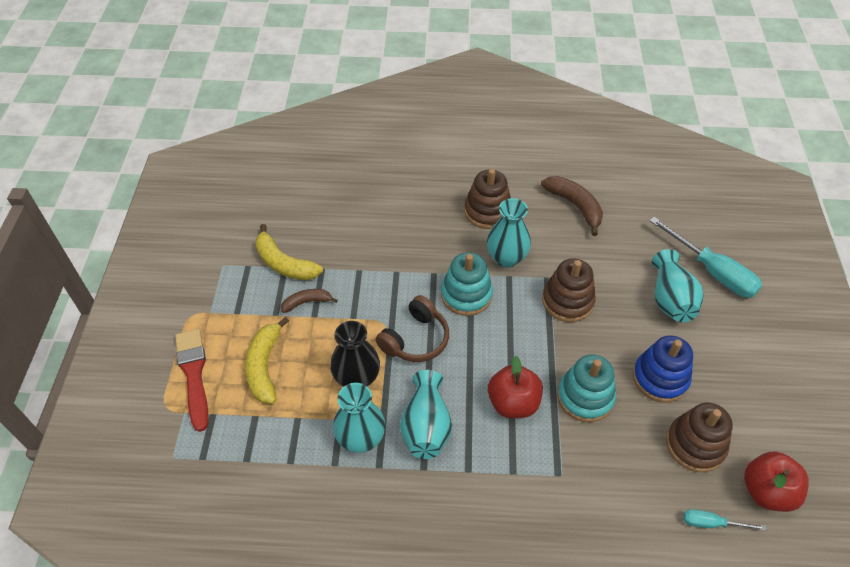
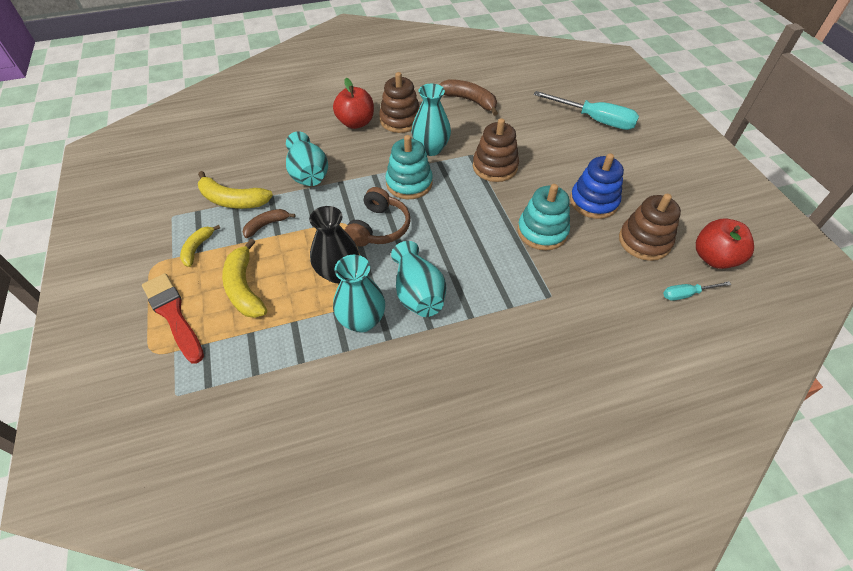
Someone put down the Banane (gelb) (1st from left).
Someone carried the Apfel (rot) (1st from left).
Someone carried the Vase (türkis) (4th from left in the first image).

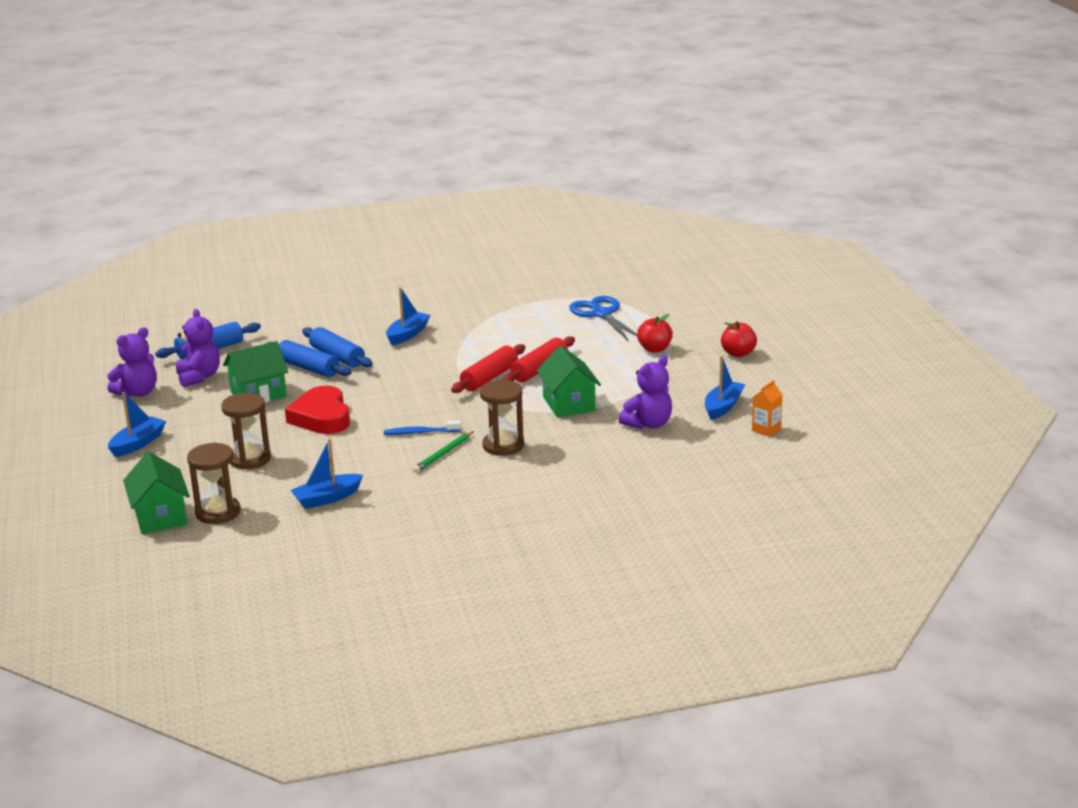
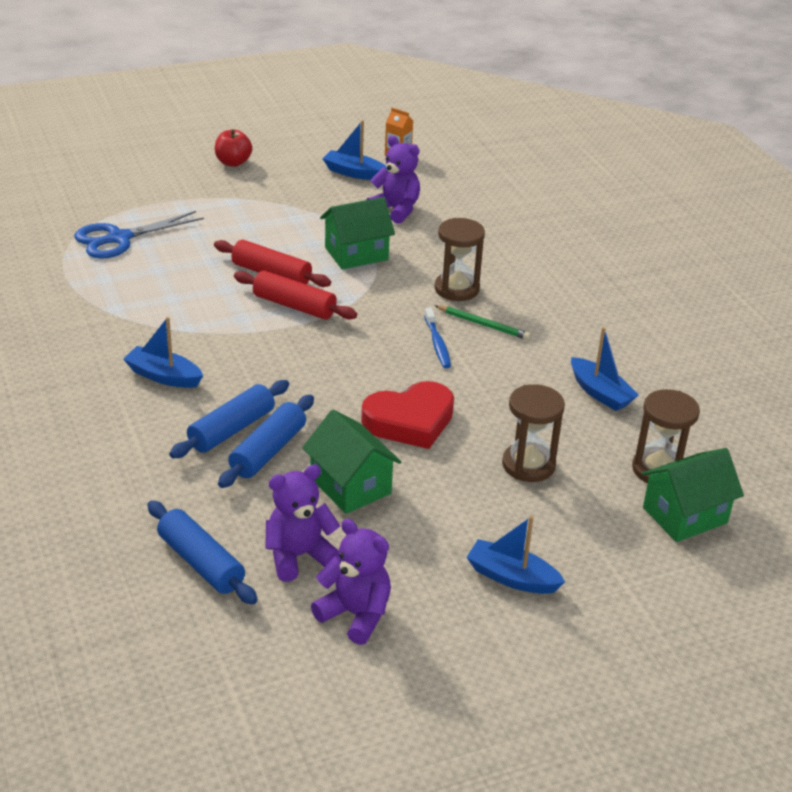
Someone took away the Apfel (rot) (1st from left).

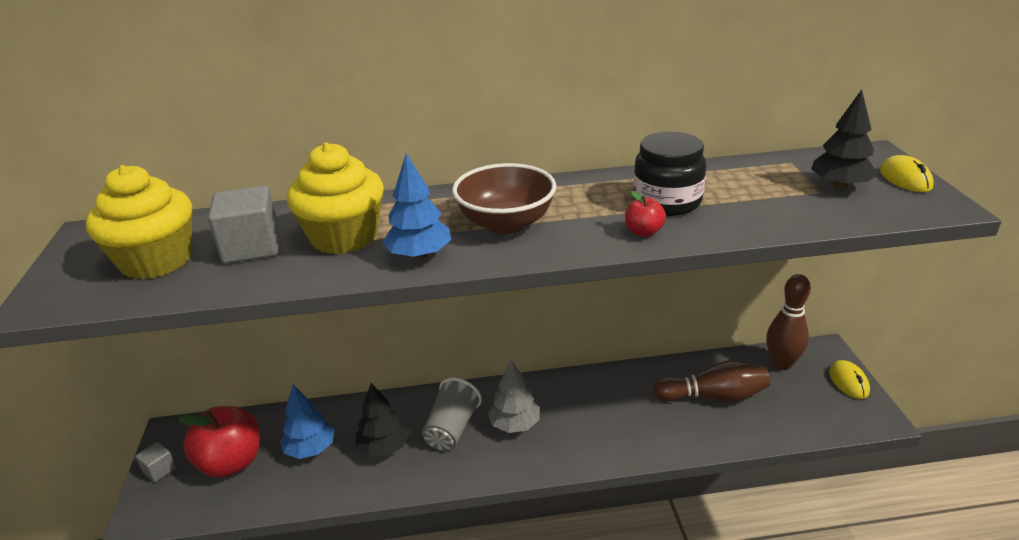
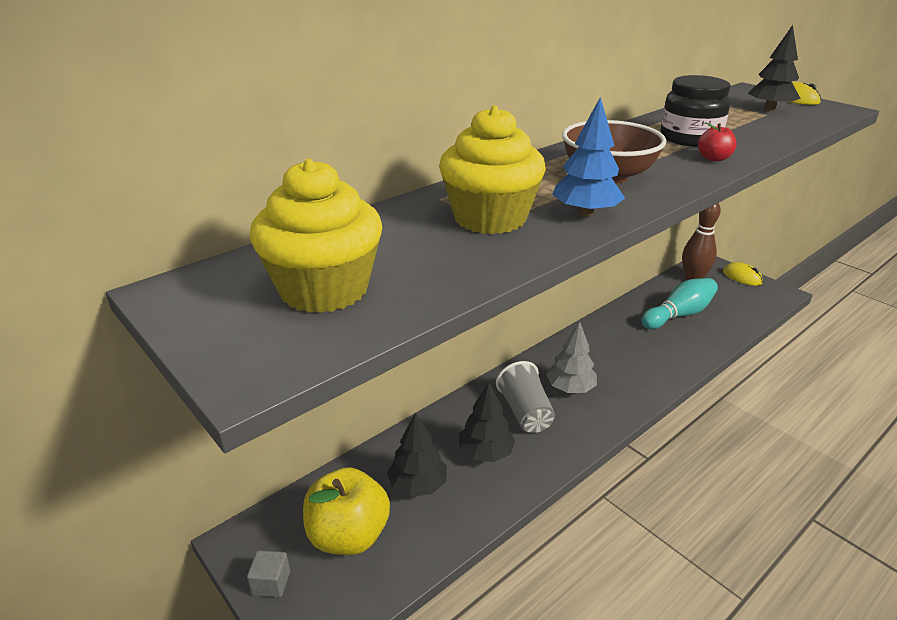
Someone took away the Kubus (grau) (2nd from left).
Someone repainted the Apfel (rot) (1st from left), which became the Apfel (gelb).
Someone repainted the Baum (blau) (1st from left), which became the Baum (schwarz) (1st from left).
Someone repainted the Bowlingkegel (braun) (1st from left), which became the Bowlingkegel (türkis).

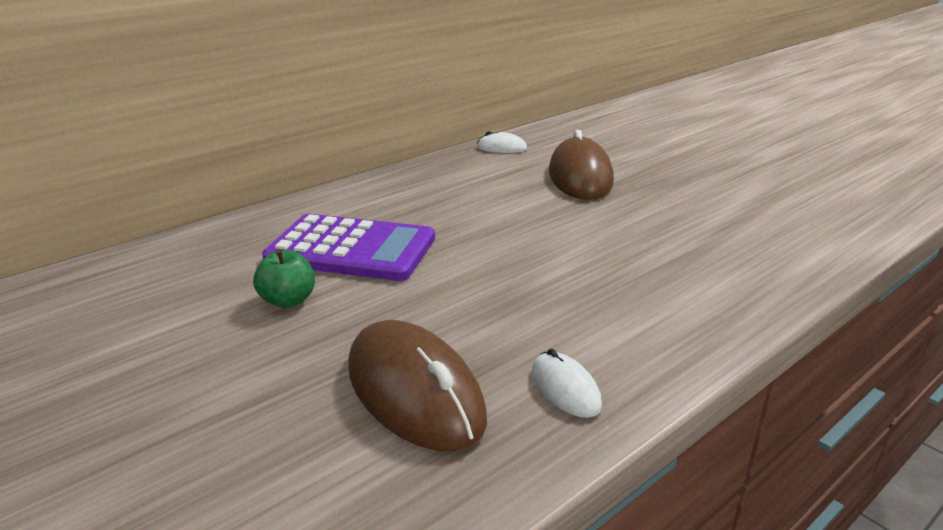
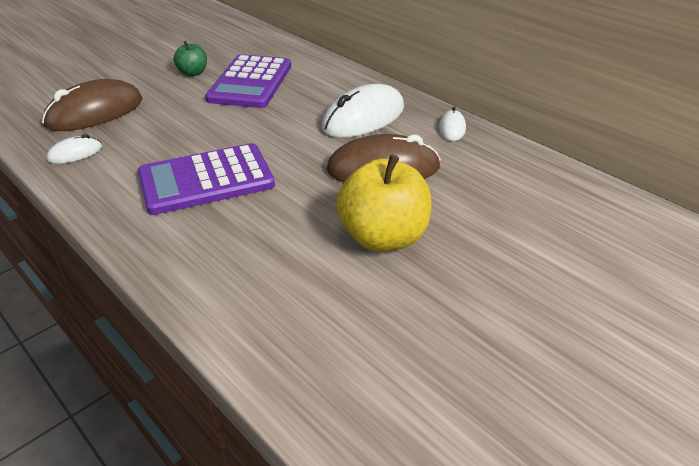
Someone put down the Taschenrechner (lila) (1st from left).
Someone put down the Computermaus (weiß) (2nd from left).
Someone put down the Apfel (gelb).

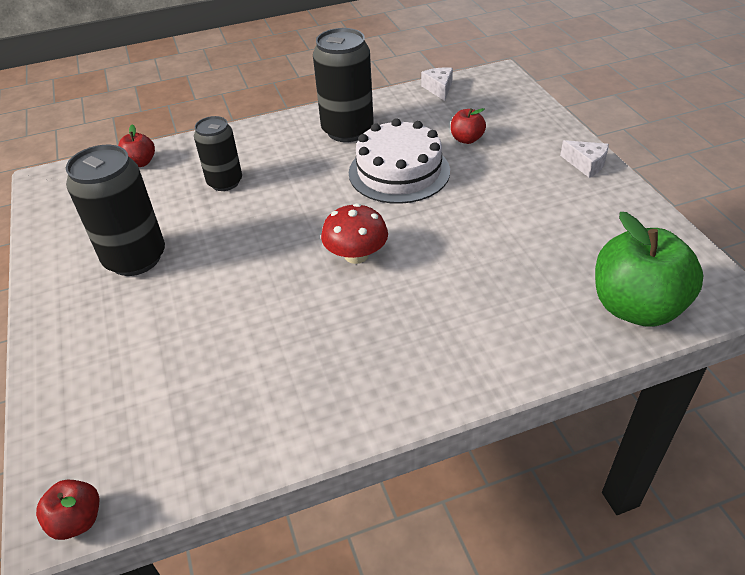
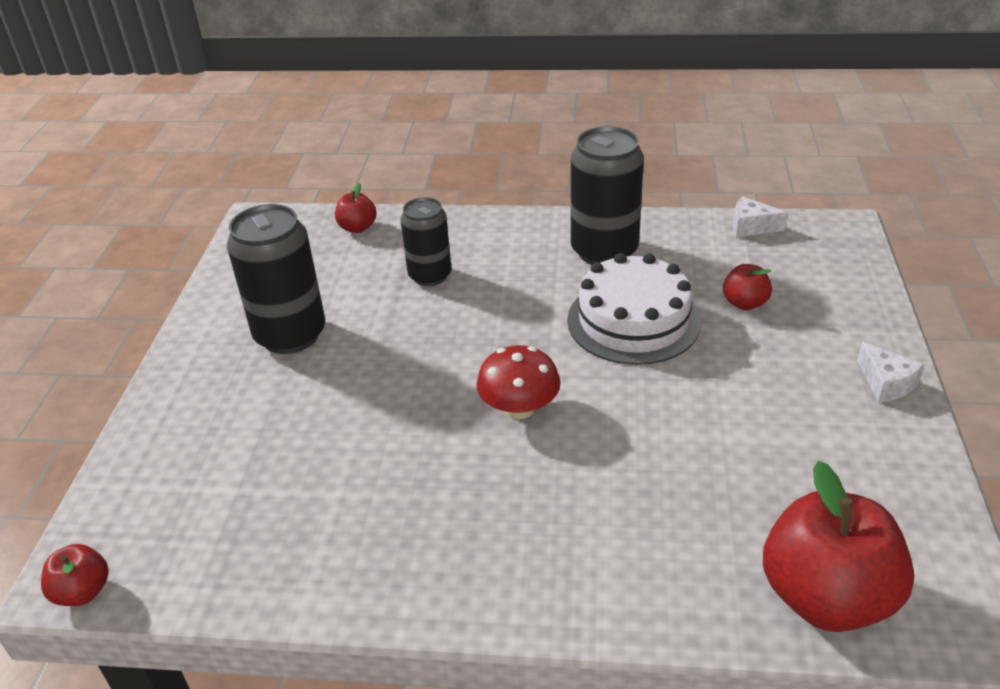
Someone repainted the Apfel (grün), which became the Apfel (rot) (4th from left).
Someone rotated the Käse (weiß) (1st from left) by 90 degrees counterclockwise.

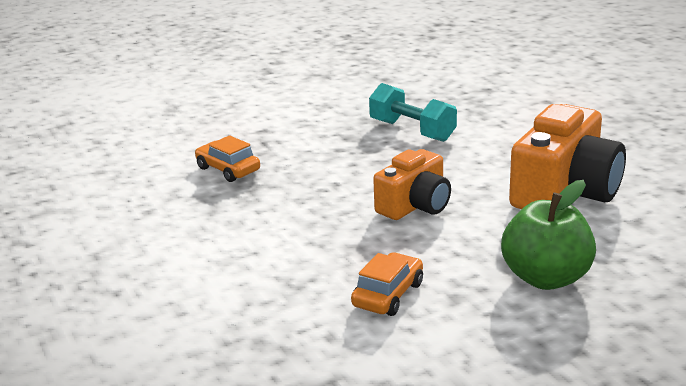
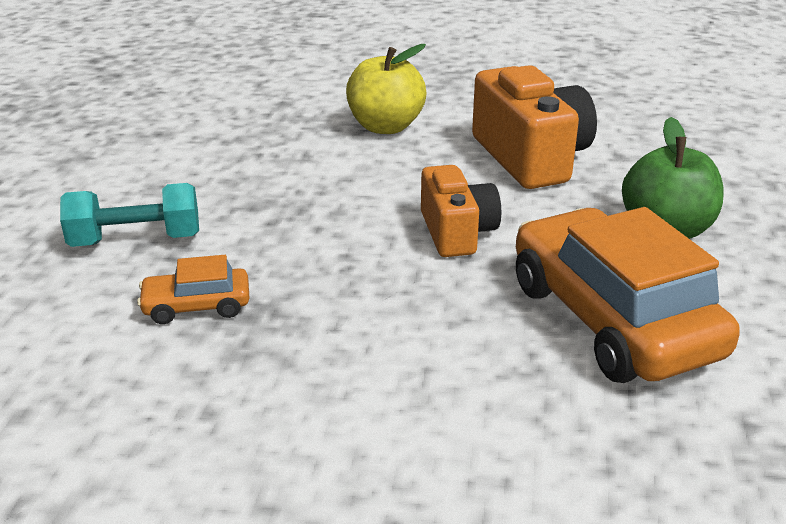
Someone put down the Apfel (gelb).
Someone carried the Hantel (türkis).
Someone scaled the Auto (orange) (2nd from left) by 2.22.

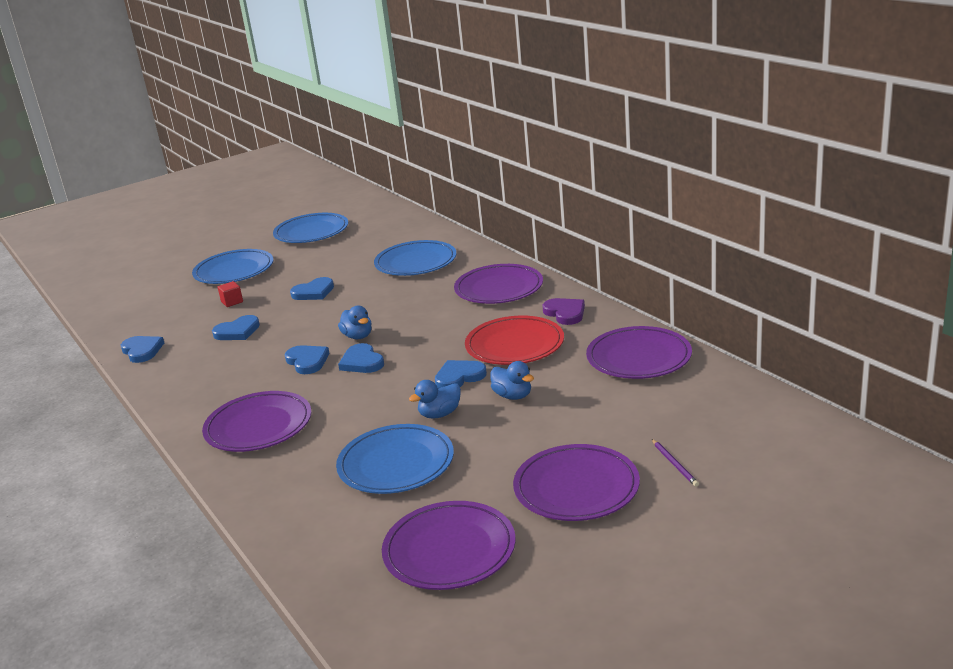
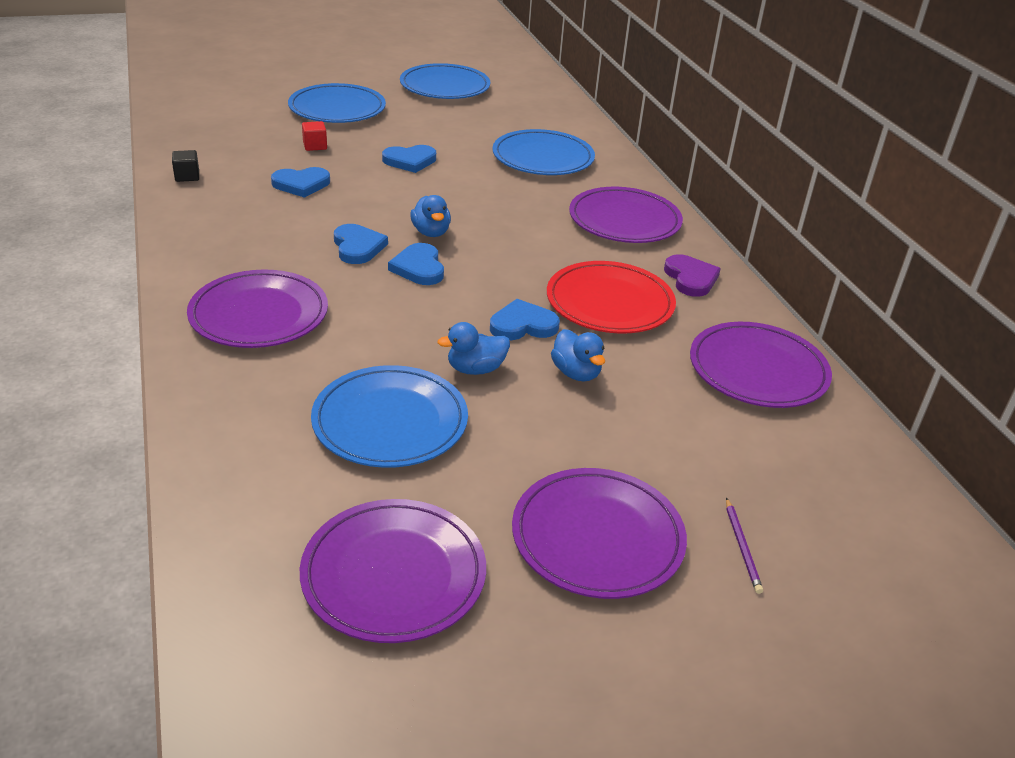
Someone swapped the Herz (blau) (1st from left) for the Kubus (schwarz).

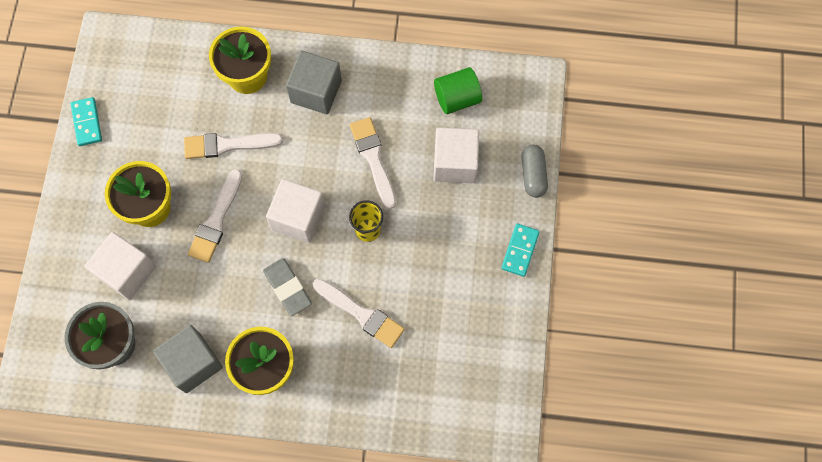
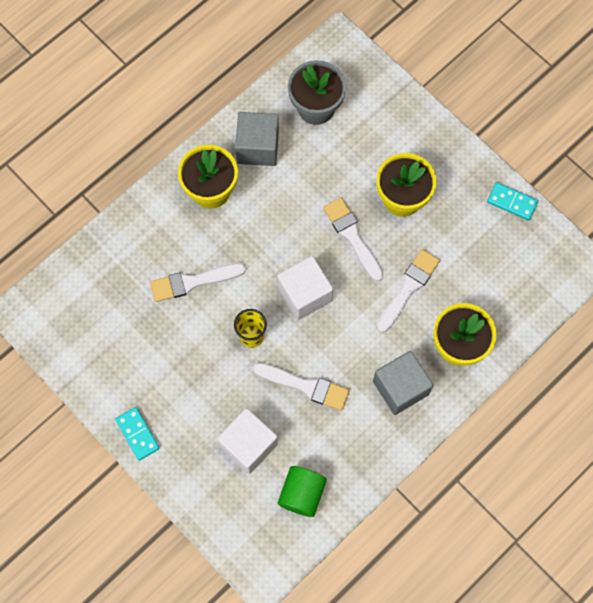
Someone took away the Kubus (weiß) (1st from left).
Someone took away the Radiergummi (grau).
Someone took away the Kapsel (grau).

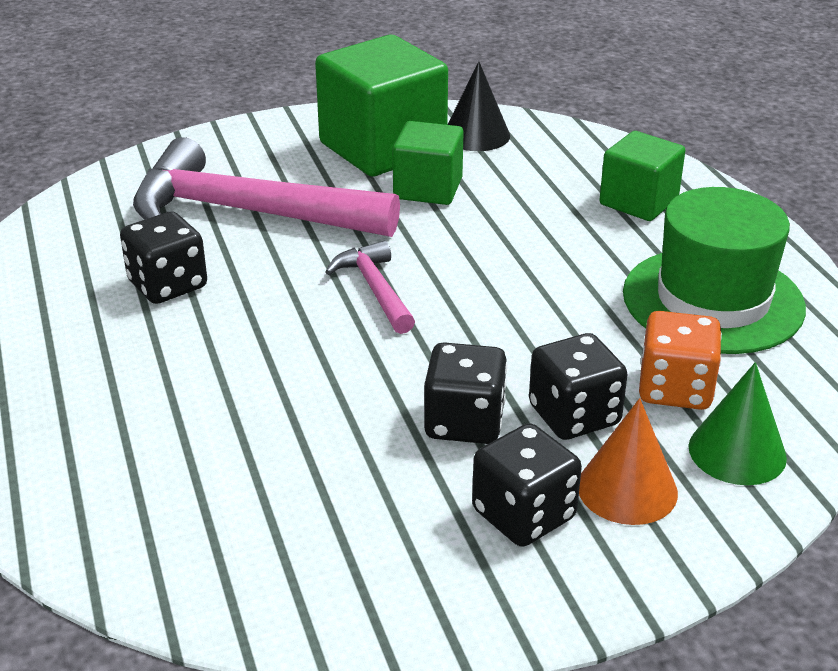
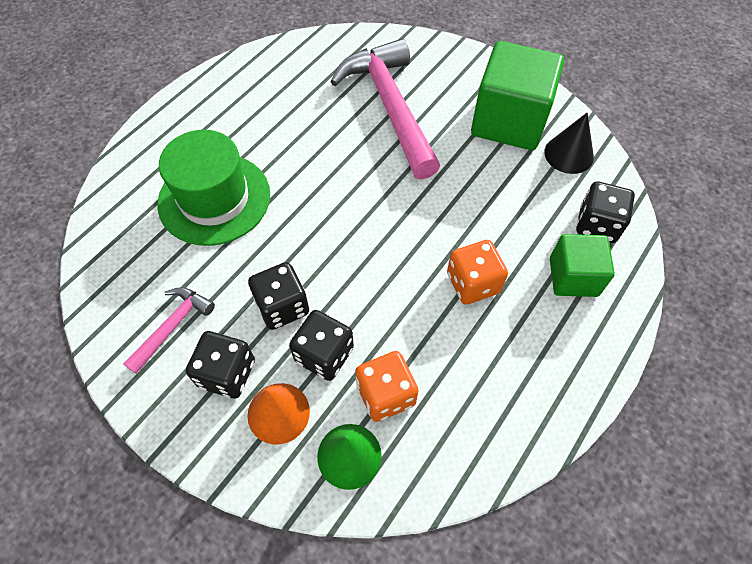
Someone took away the Kubus (grün) (2nd from left).
Someone put down the Spielwürfel (orange) (2nd from left).
Someone carried the Spielwürfel (schwarz) (1st from left in the first image).
Someone carried the Hammer (rosa) (2nd from left in the first image).
Someone carried the Hut (grün).

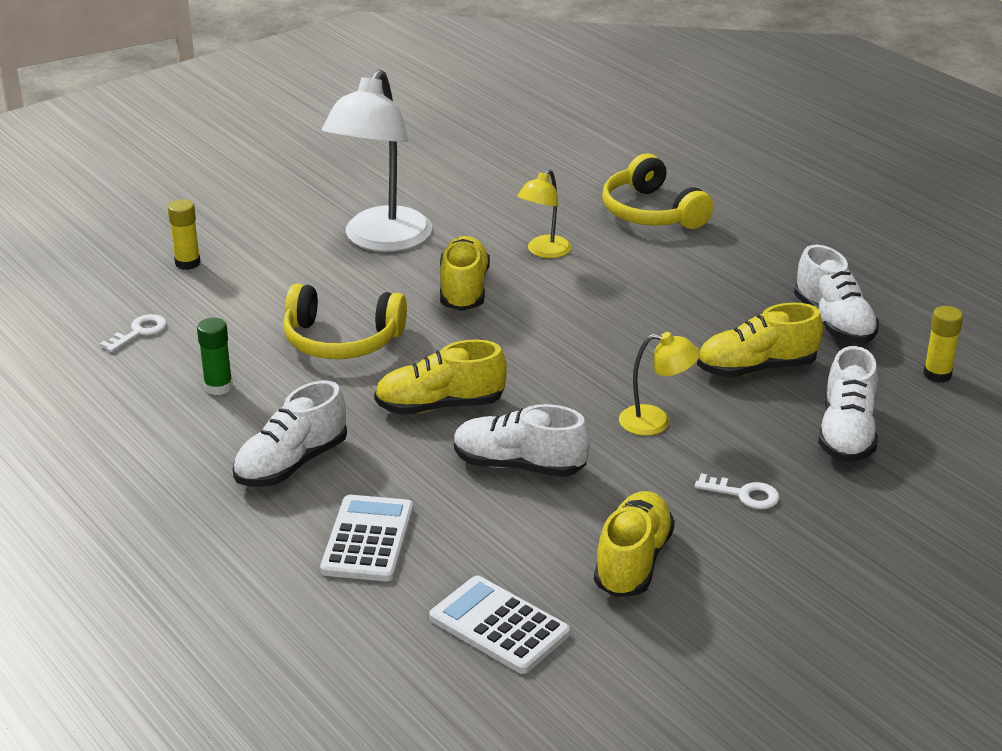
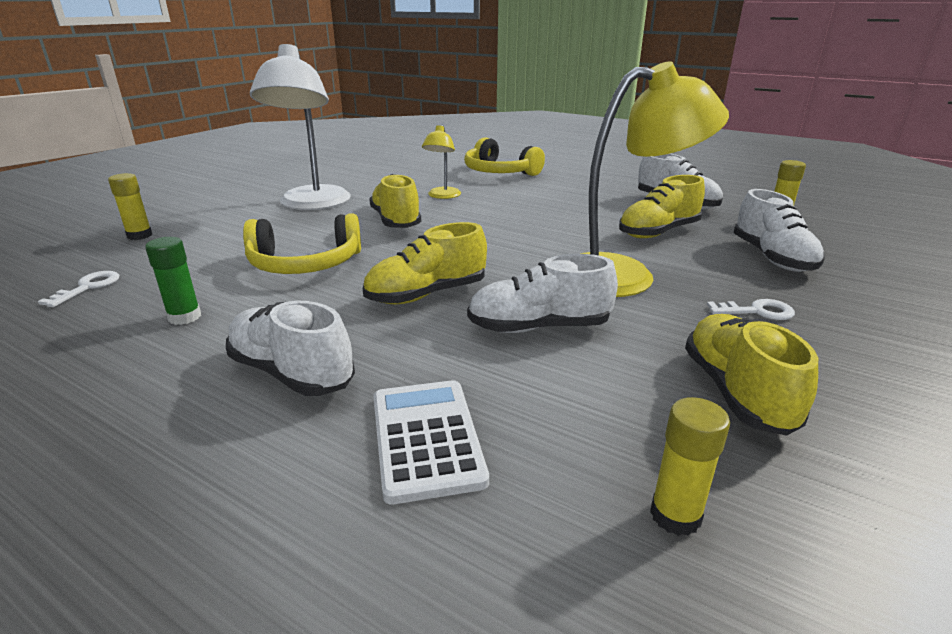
Someone swapped the Taschenrechner (weiß) (2nd from left) for the Klebestift (gelb) (2nd from left).
Someone rotated the Schuh (weiß) (1st from left) by 105 degrees clockwise.
Someone scaled the Lampe (gelb) (2nd from left) by 2.02.

